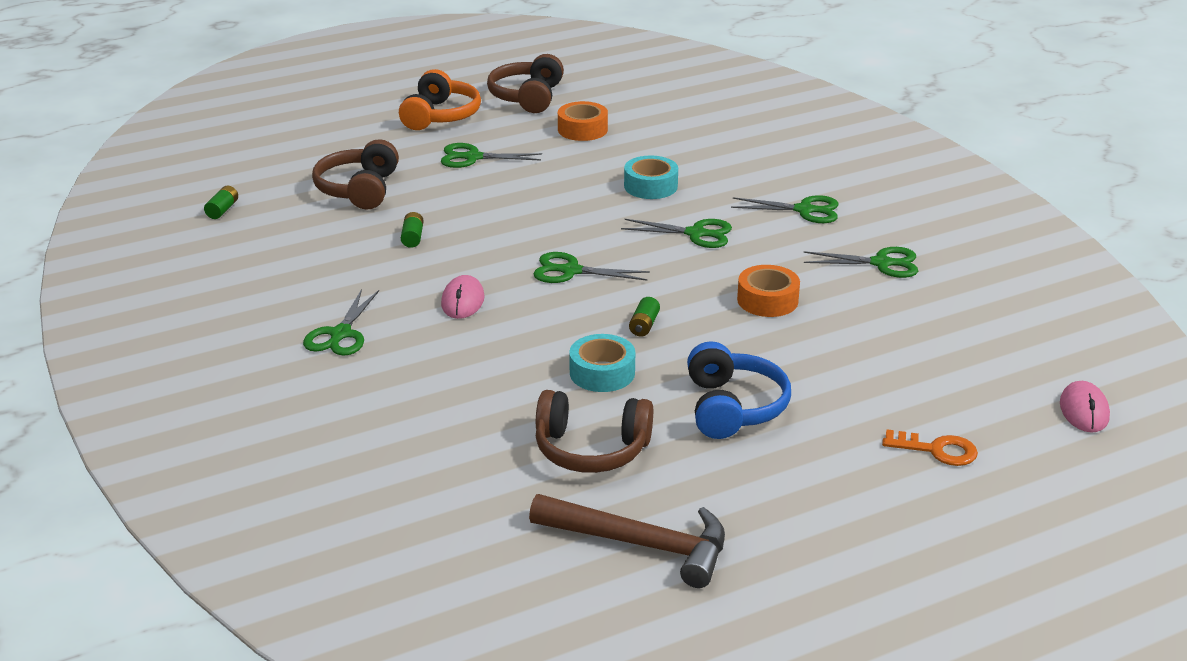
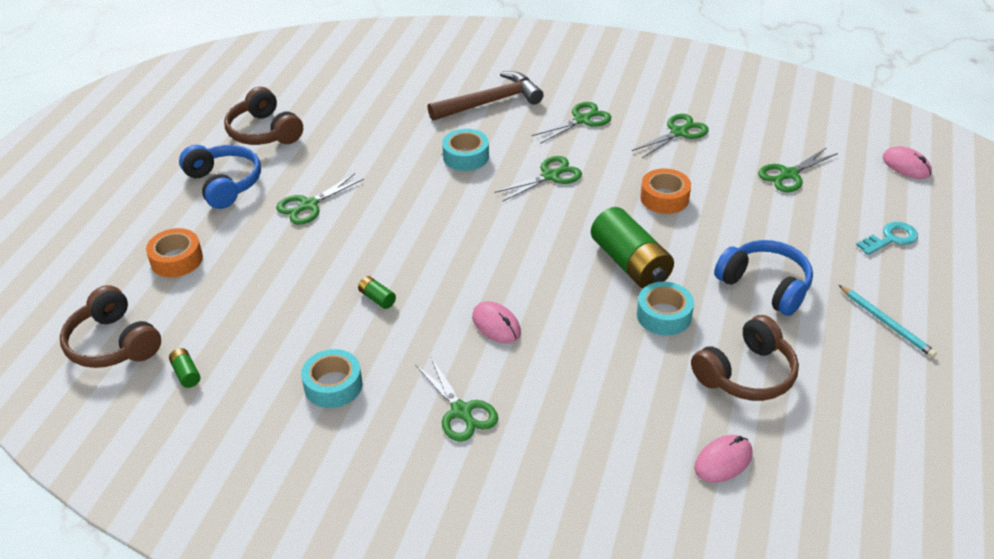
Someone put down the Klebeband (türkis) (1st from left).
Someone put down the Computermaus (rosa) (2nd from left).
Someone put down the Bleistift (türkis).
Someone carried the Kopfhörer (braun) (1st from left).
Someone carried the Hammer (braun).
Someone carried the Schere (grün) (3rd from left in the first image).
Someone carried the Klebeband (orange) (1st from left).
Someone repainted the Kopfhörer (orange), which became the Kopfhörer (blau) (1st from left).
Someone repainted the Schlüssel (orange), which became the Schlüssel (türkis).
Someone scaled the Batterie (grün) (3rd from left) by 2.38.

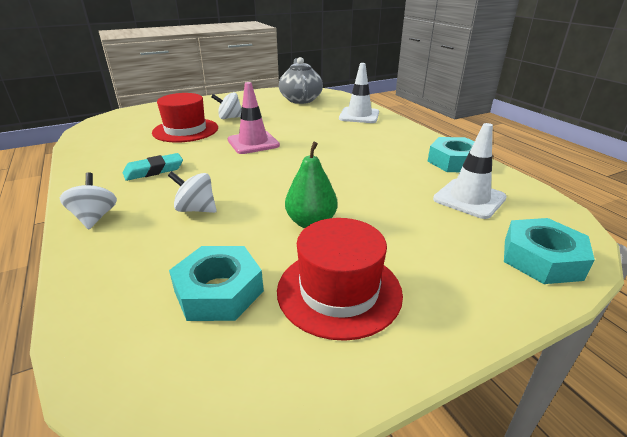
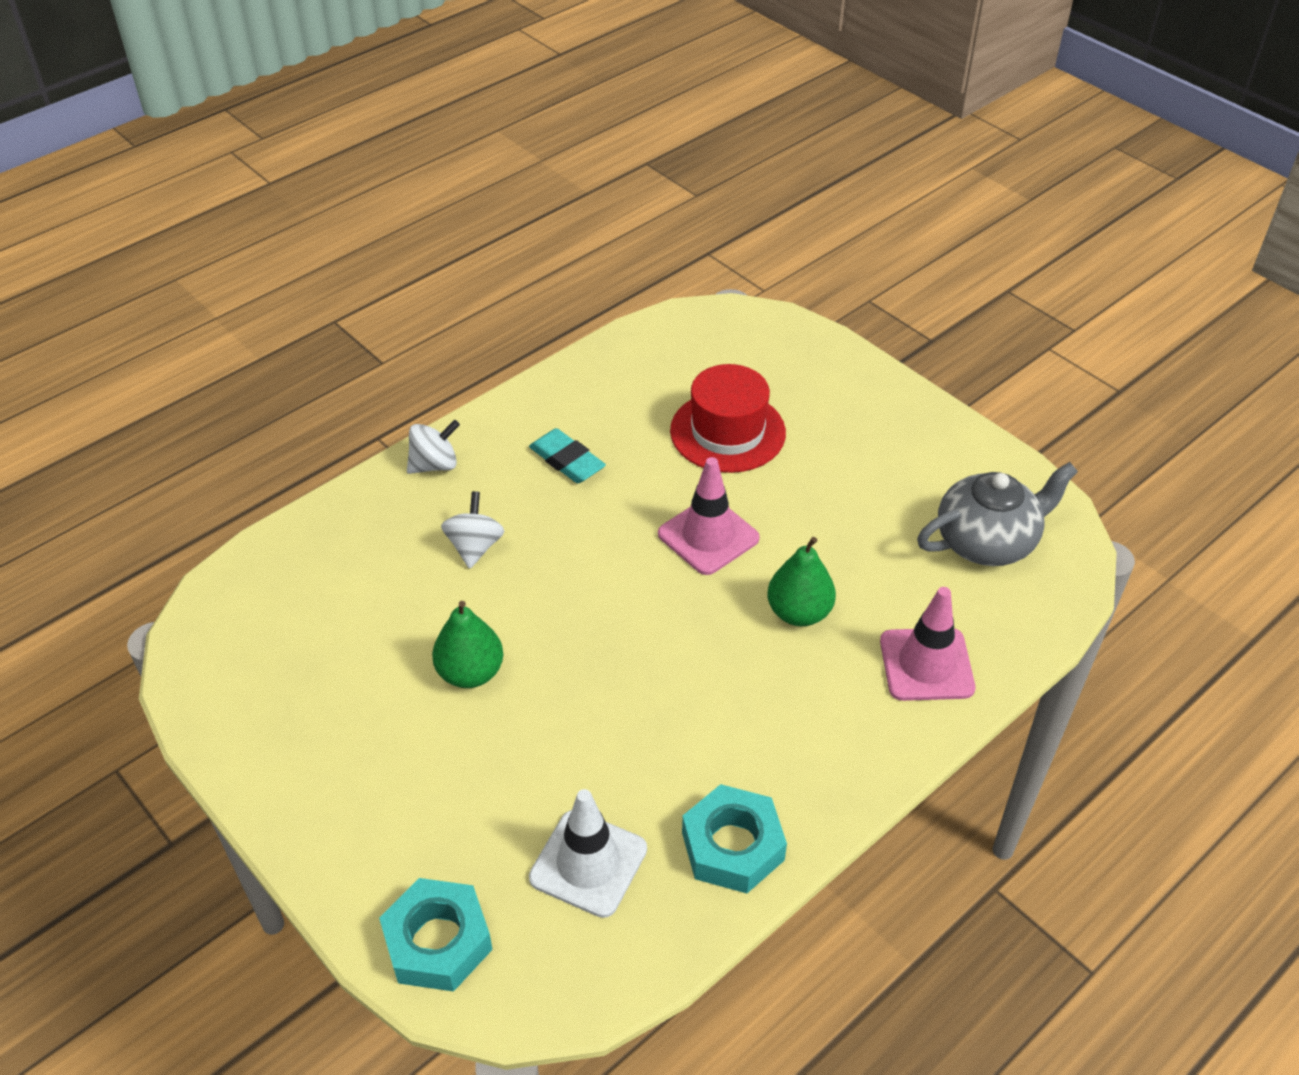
Someone took away the Sechskantmutter (türkis) (1st from left).
Someone took away the Kreisel (weiß) (3rd from left).
Someone took away the Hut (rot) (2nd from left).
Someone put down the Birne (grün) (2nd from left).
Someone repainted the Leitkegel (weiß) (1st from left), which became the Leitkegel (rosa) (2nd from left).

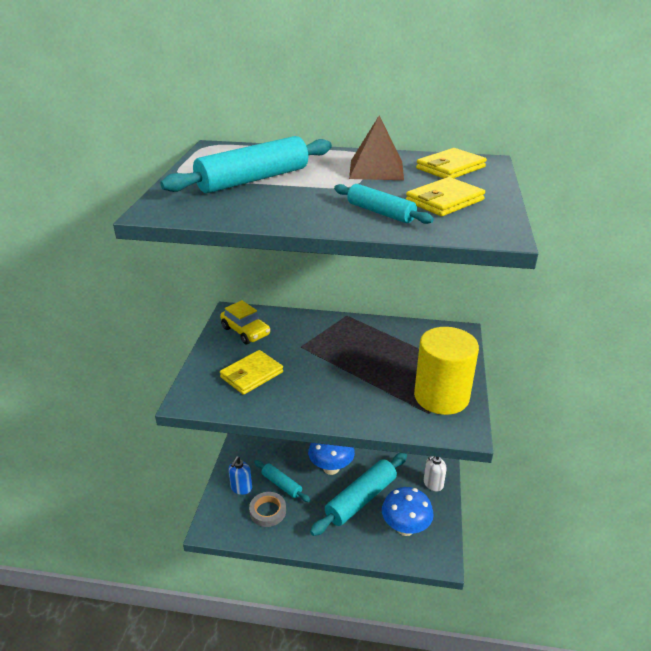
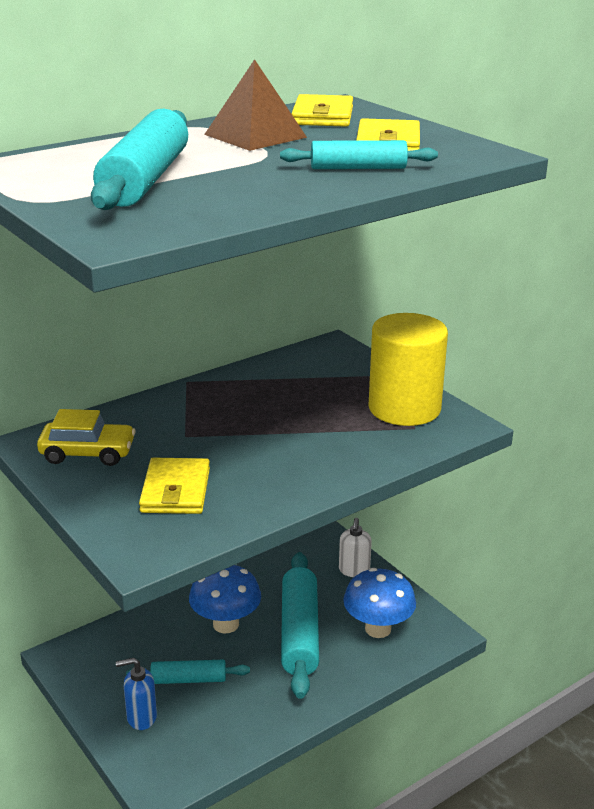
Someone took away the Klebeband (grau).
Someone rotated the Seifenspender (blau) by 105 degrees clockwise.

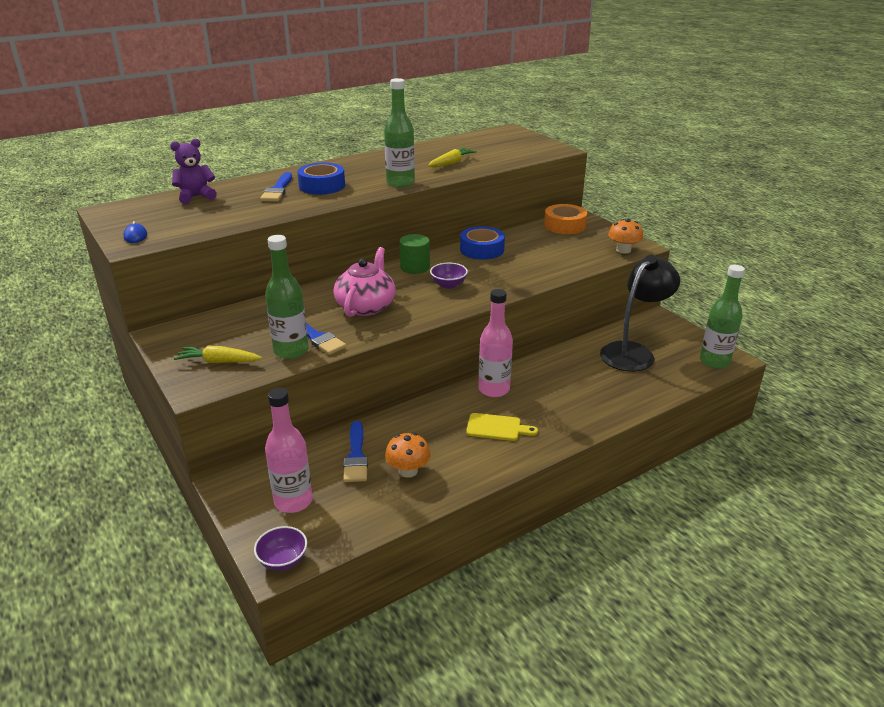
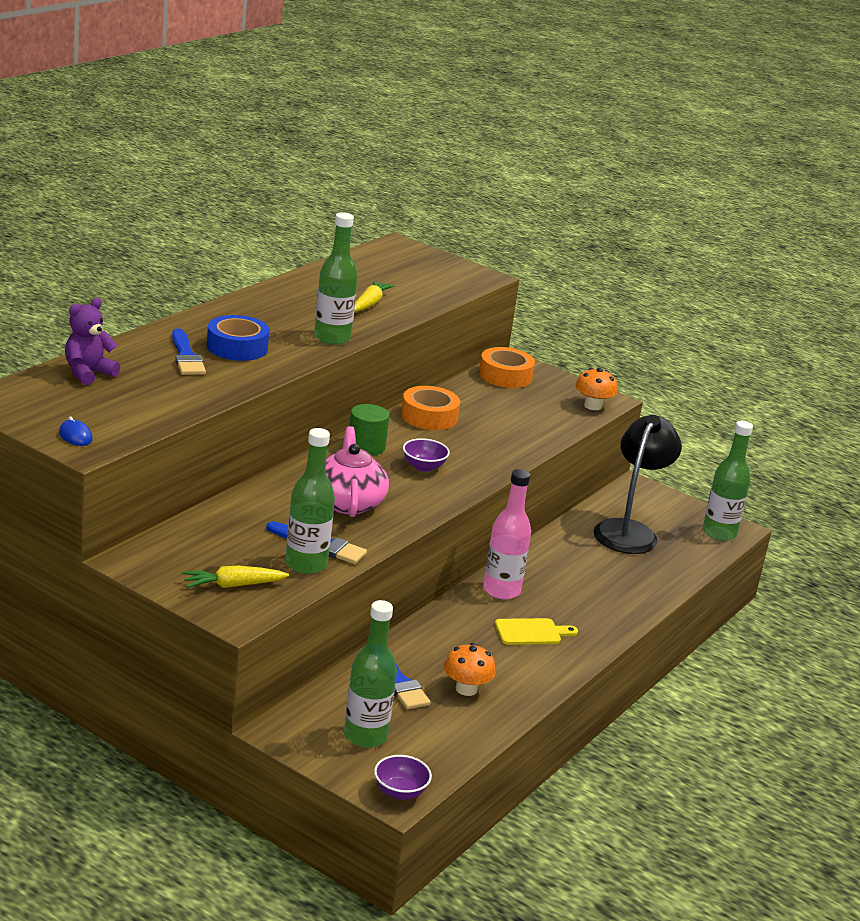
Someone repainted the Flasche (rosa) (1st from left), which became the Flasche (grün) (3rd from left).
Someone repainted the Klebeband (blau) (2nd from left), which became the Klebeband (orange) (1st from left).

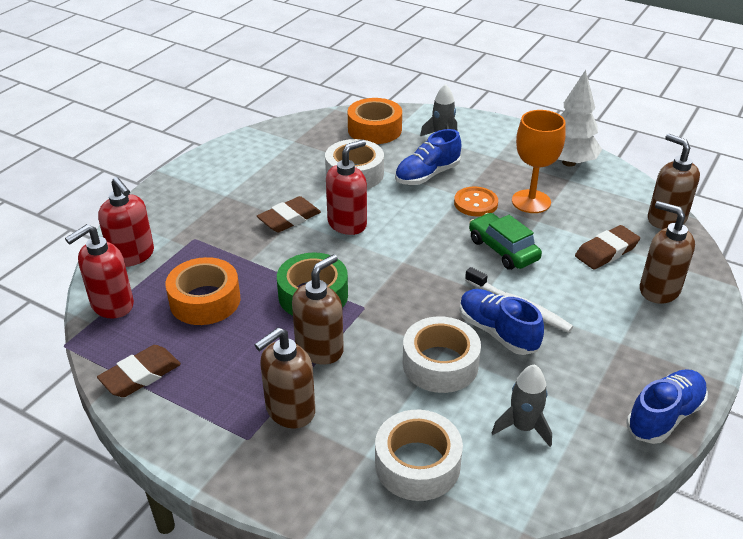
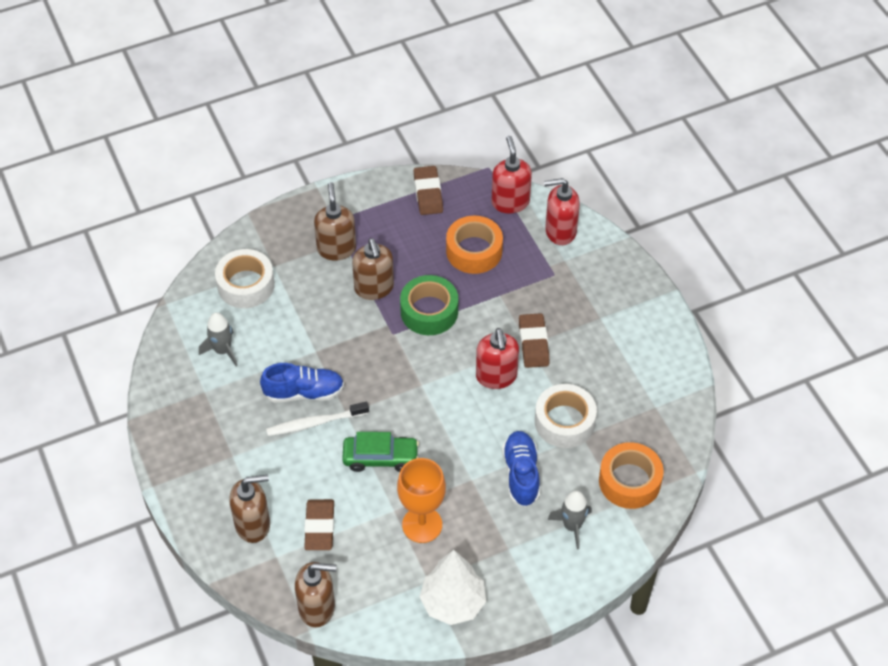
Someone took away the Klebeband (weiß) (3rd from left).
Someone took away the Knopf (orange).
Someone took away the Schuh (blau) (3rd from left).

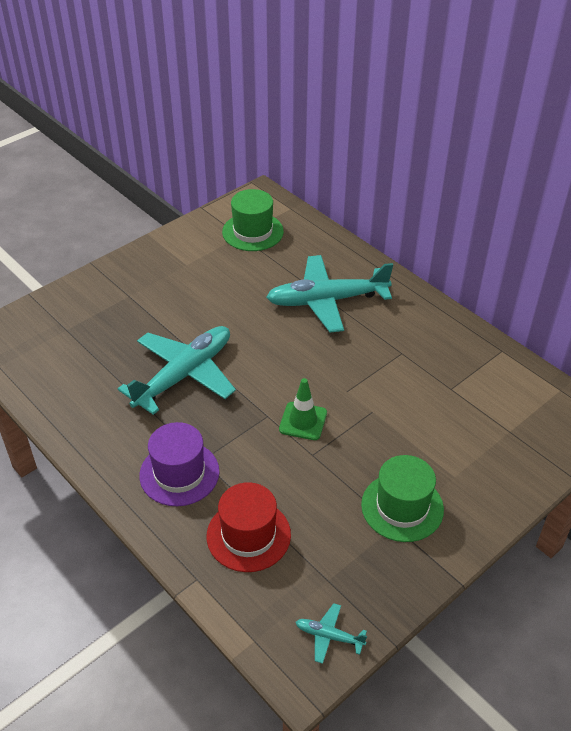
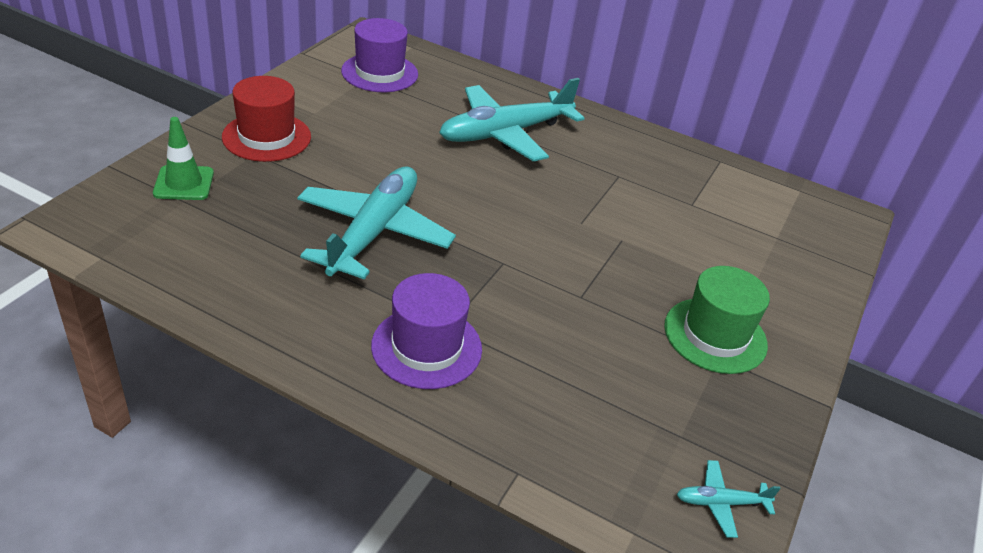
Someone carried the Hut (rot).
Someone carried the Leitkegel (grün).
Someone repainted the Hut (grün) (1st from left), which became the Hut (lila) (1st from left).

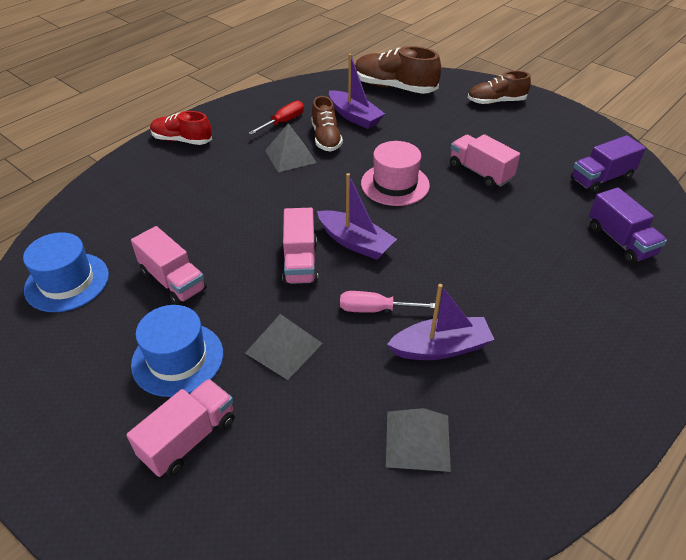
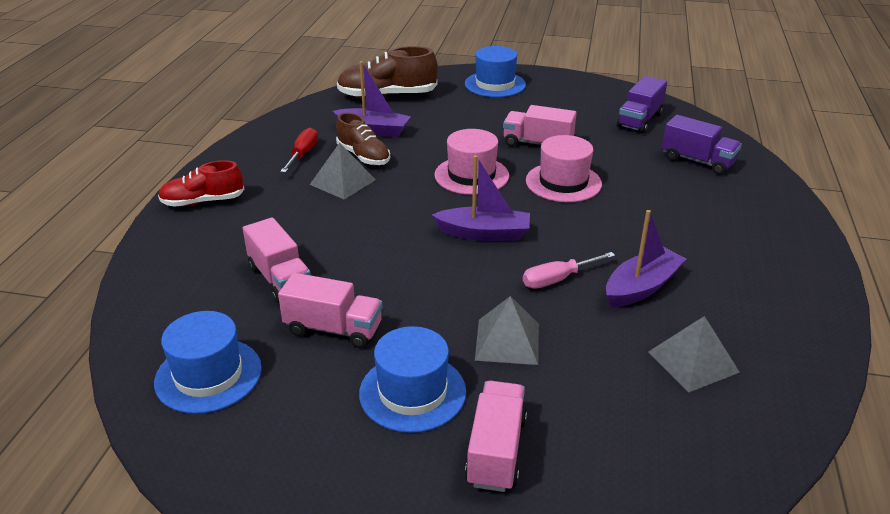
Someone put down the Hut (rosa) (2nd from left).
Someone carried the Lastwagen (rosa) (3rd from left in the first image).
Someone swapped the Schuh (braun) (3rd from left) for the Hut (blau) (3rd from left).

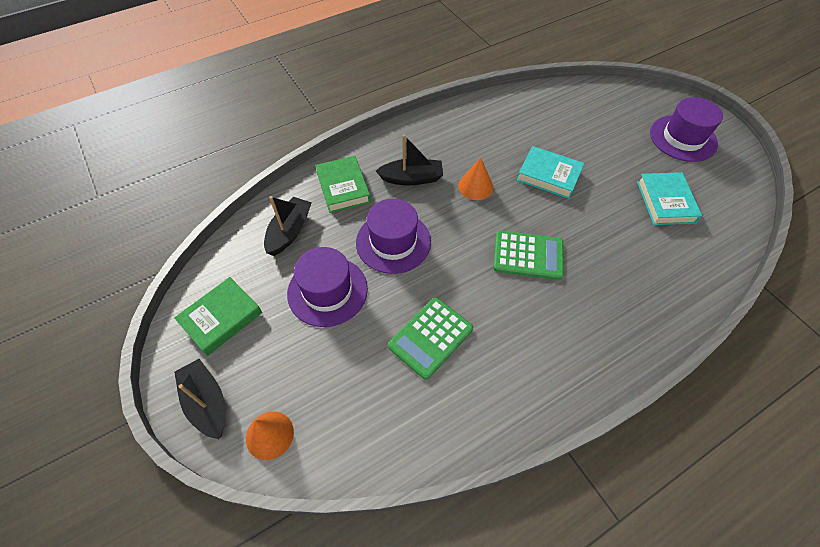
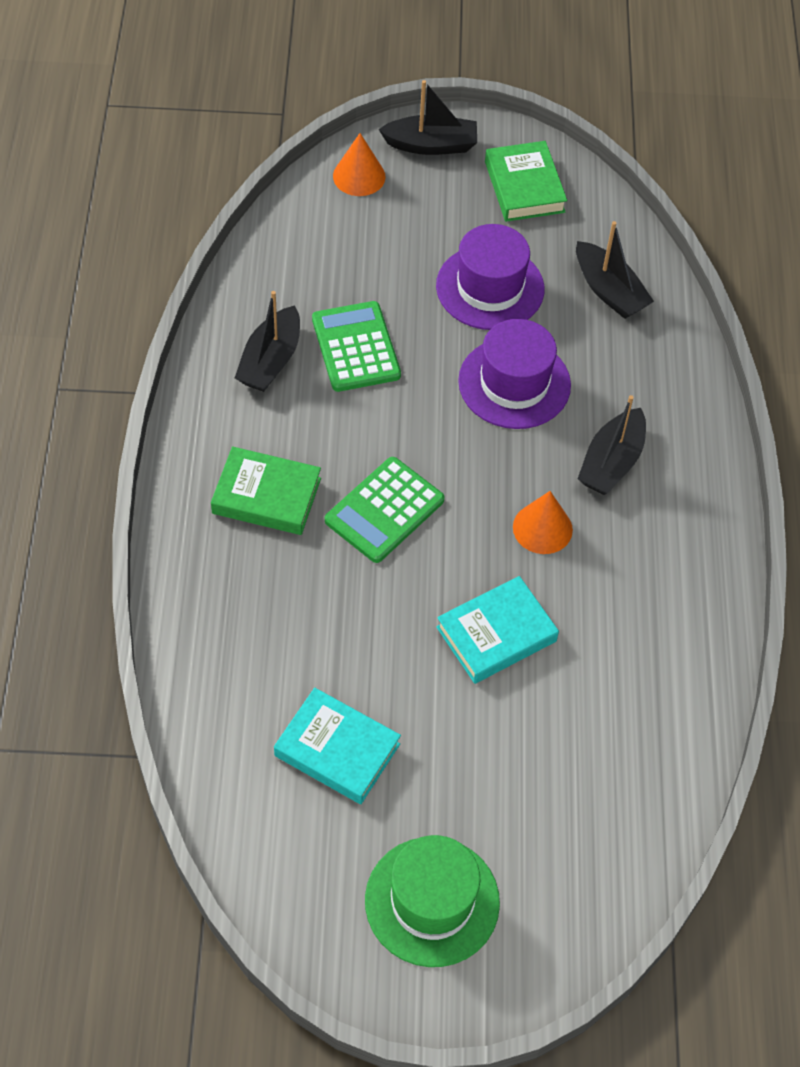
Someone put down the Boot (schwarz) (1st from left).
Someone carried the Buch (grün) (2nd from left in the first image).
Someone repainted the Hut (lila) (3rd from left), which became the Hut (grün).

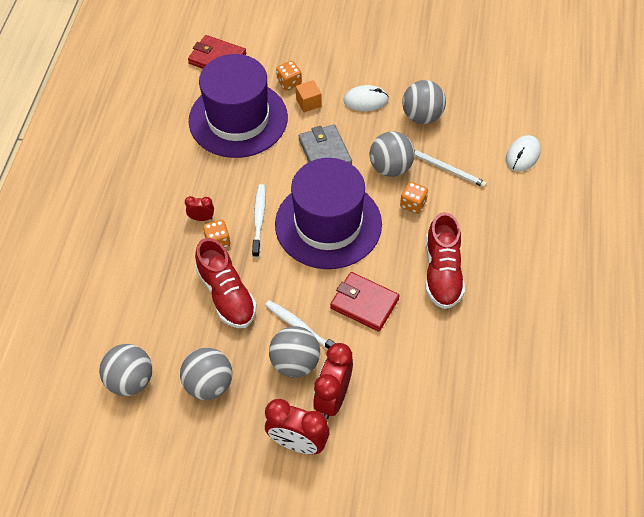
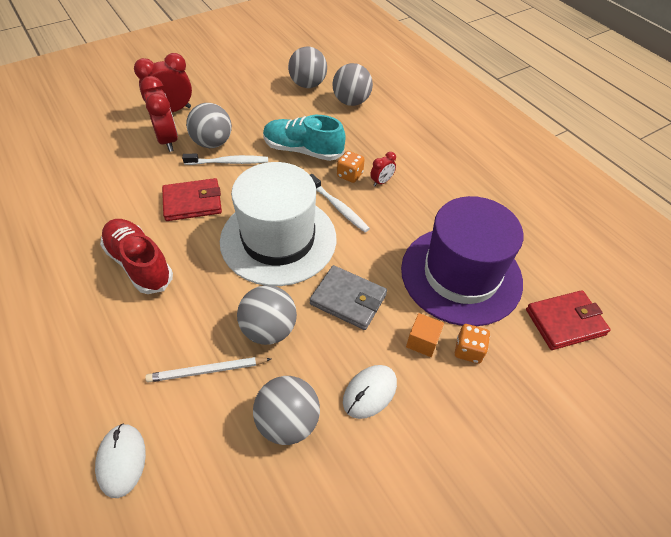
Someone took away the Spielwürfel (orange) (3rd from left).
Someone carried the Ball (grau) (2nd from left in the first image).
Someone repainted the Schuh (rot) (1st from left), which became the Schuh (türkis).
Someone repainted the Hut (lila) (2nd from left), which became the Hut (weiß).

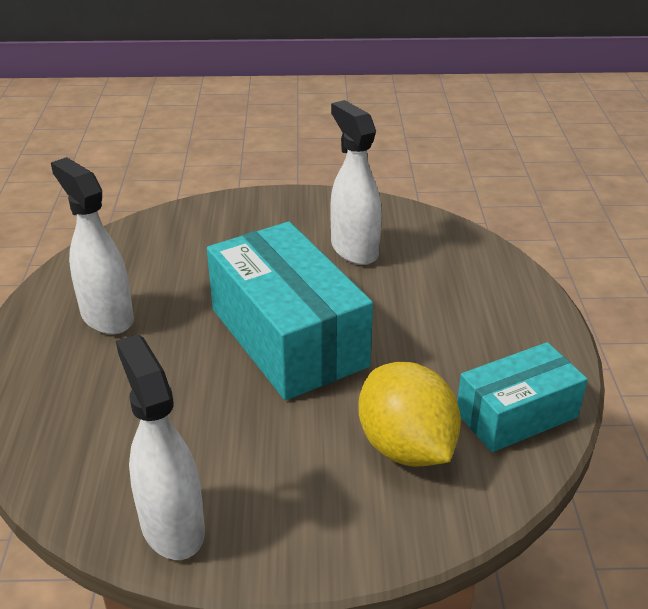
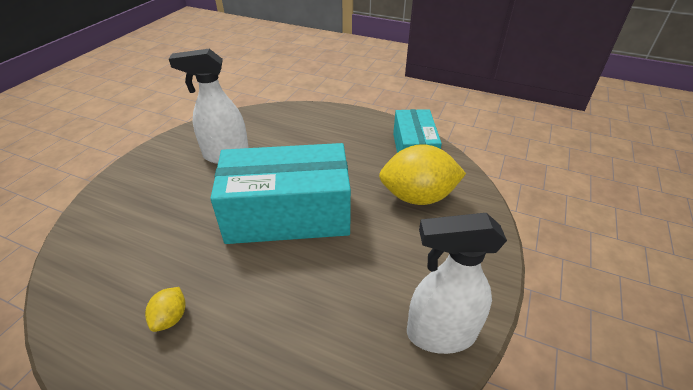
Someone swapped the Sprühflasche (weiß) (1st from left) for the Zitrone (gelb) (1st from left).

